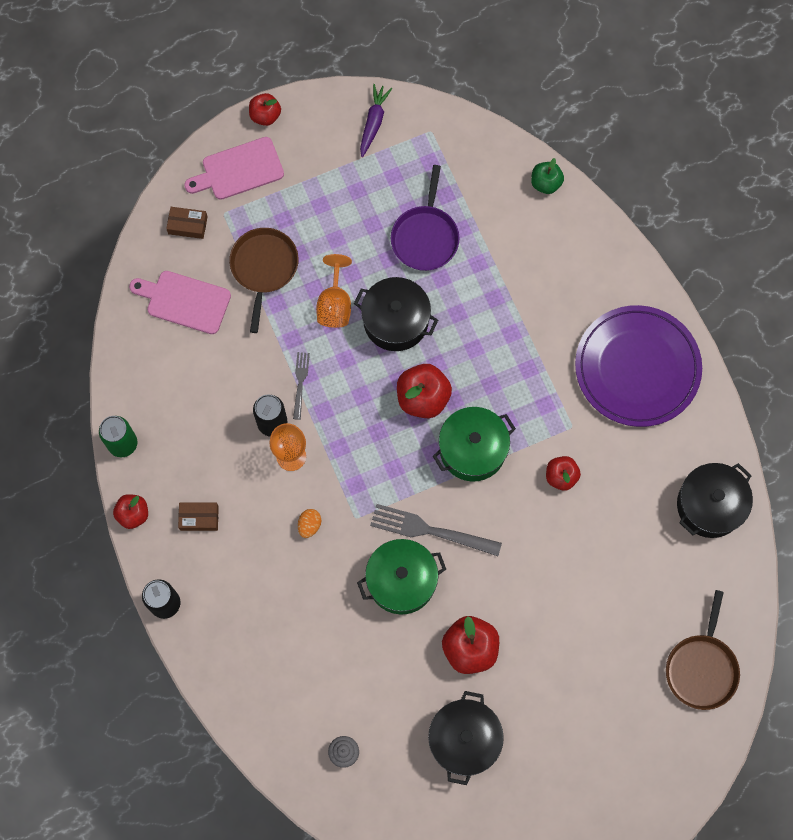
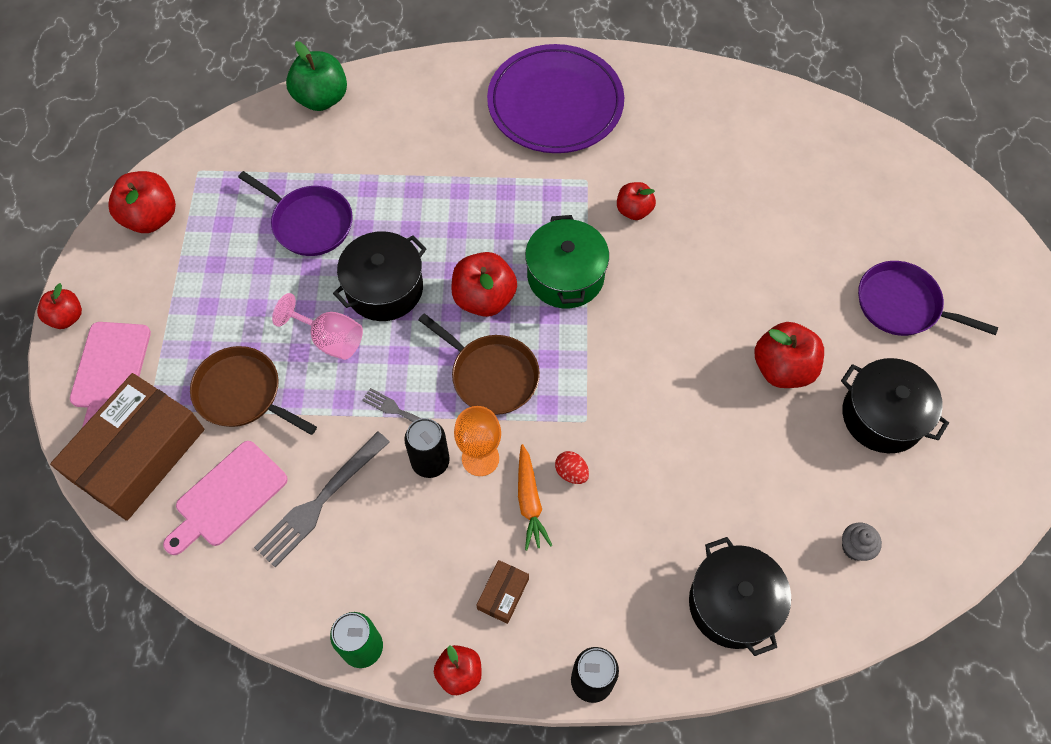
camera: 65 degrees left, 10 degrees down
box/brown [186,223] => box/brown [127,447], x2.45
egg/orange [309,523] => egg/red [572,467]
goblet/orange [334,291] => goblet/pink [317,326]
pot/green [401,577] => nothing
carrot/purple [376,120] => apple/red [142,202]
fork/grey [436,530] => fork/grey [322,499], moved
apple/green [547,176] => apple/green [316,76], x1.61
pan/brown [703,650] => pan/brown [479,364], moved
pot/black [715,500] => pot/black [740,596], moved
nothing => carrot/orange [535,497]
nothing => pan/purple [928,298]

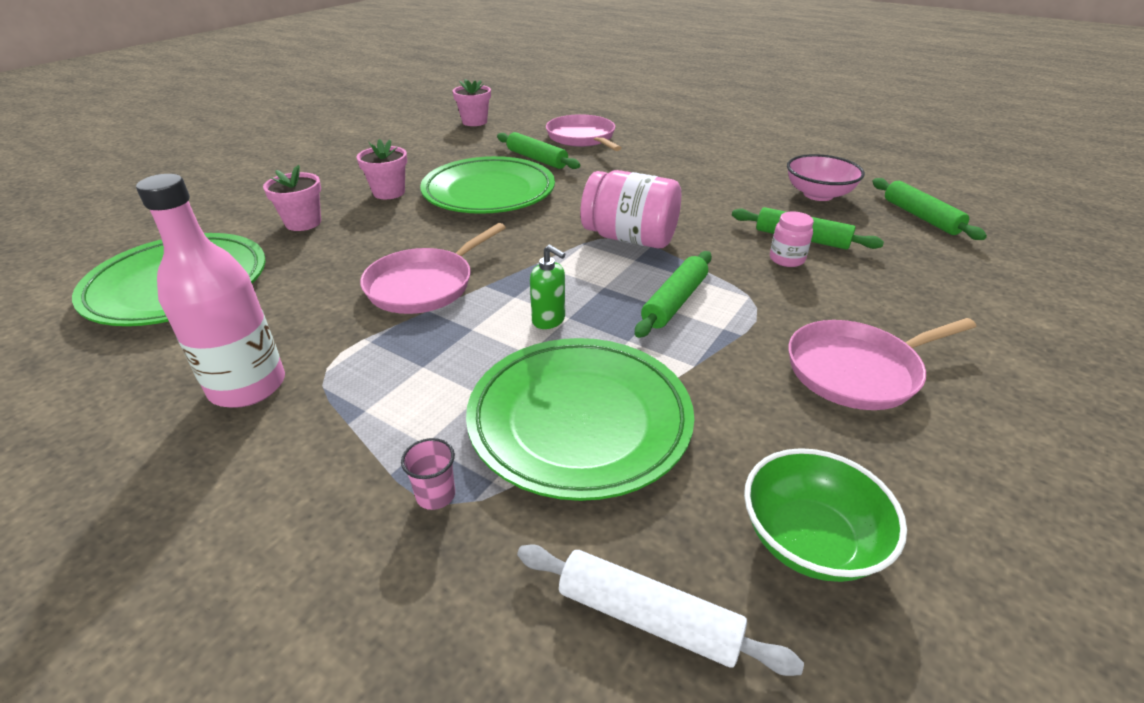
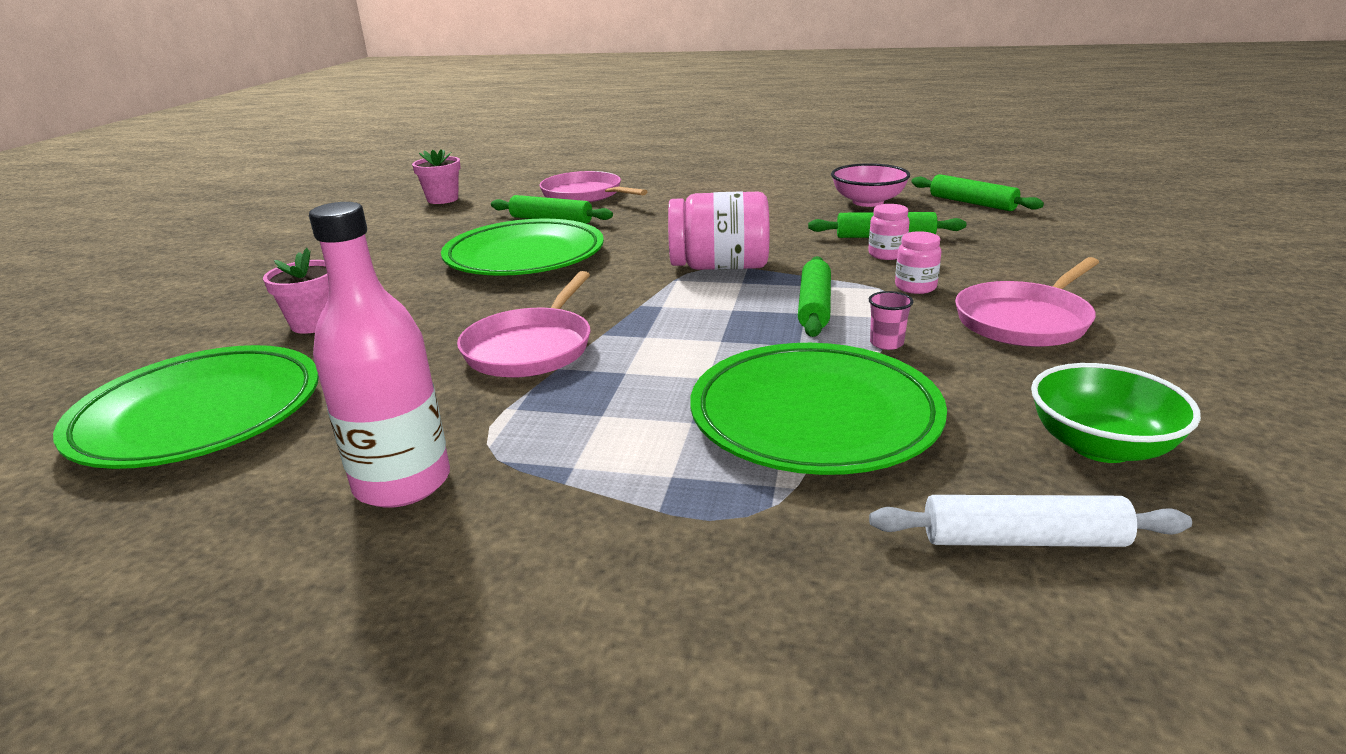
camera: 20 degrees left, 10 degrees down
flower pot/pink [382,169] => nothing
cup/pink [428,474] => cup/pink [891,320], moved
soap dispenser/green [547,287] => nothing
nothing => jar/pink [918,262]

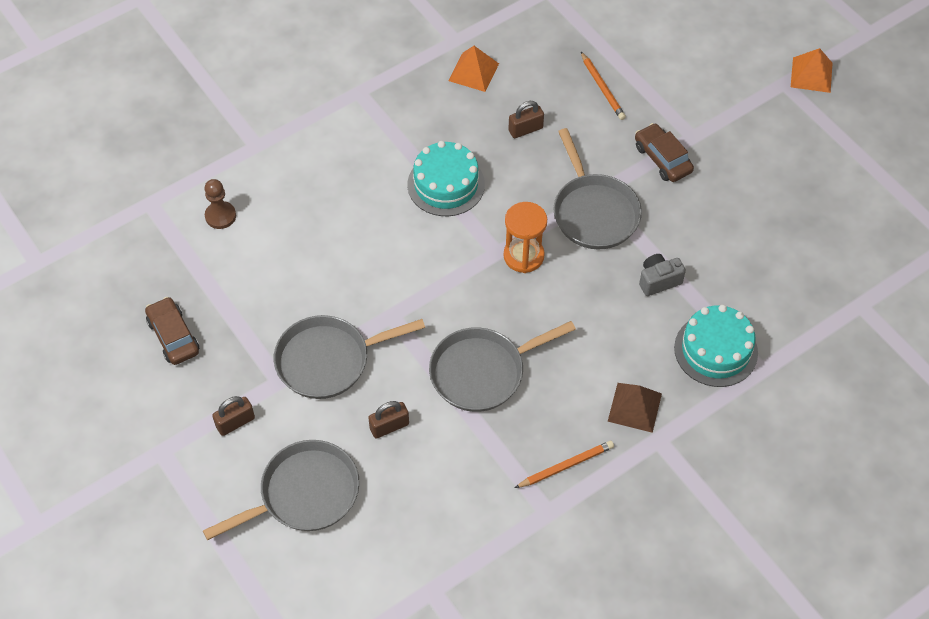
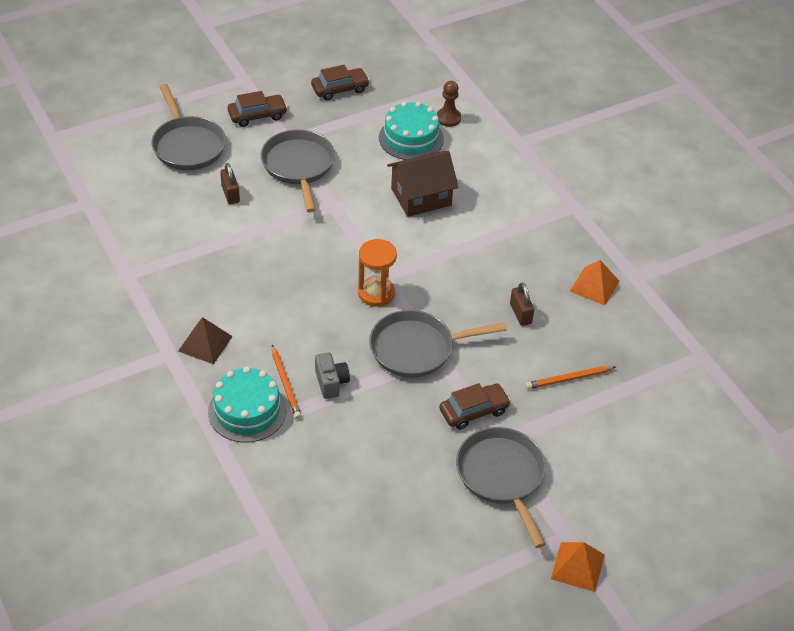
camera: 95 degrees right, 10 degrees down
padlock/brown [233,416] => car/brown [258,109]
cake/turquoise [446,178] => cake/turquoise [411,130], moved
pan/grey [502,366] => pan/grey [501,487], moved
pencil/orange [564,464] => pencil/orange [287,382], moved
nothing => house/brown [423,184]

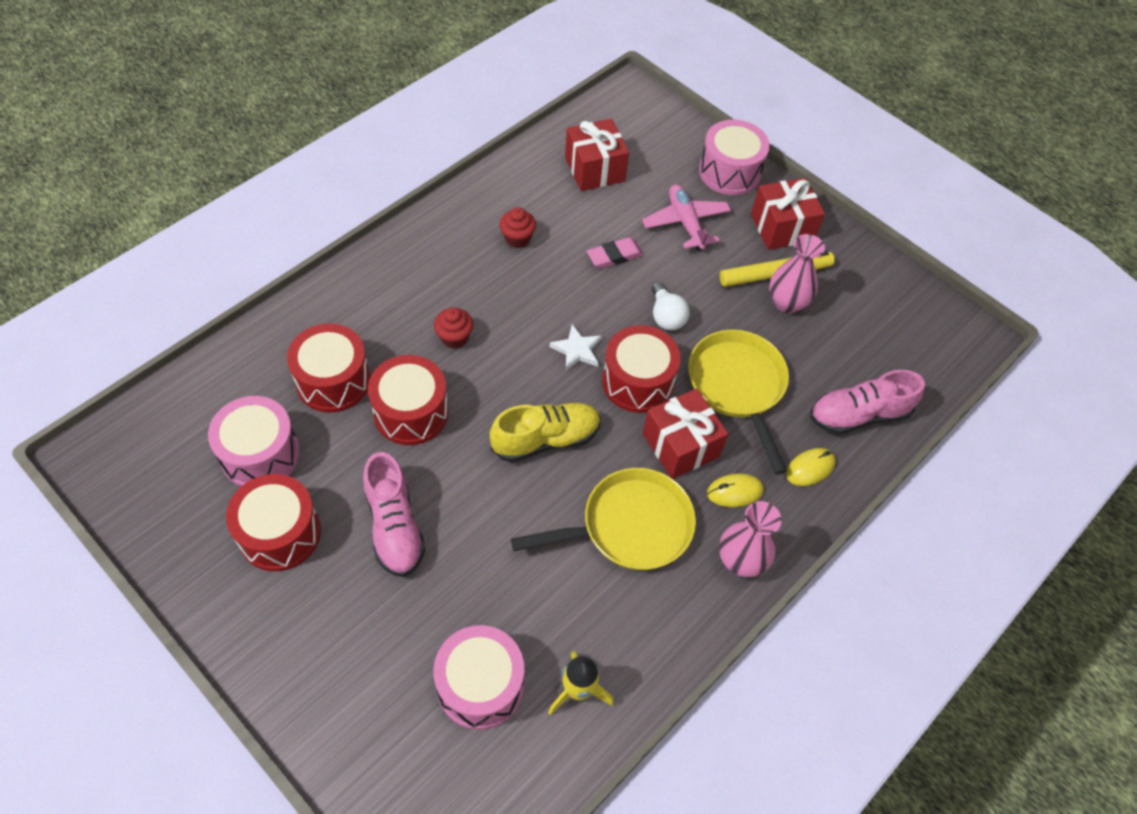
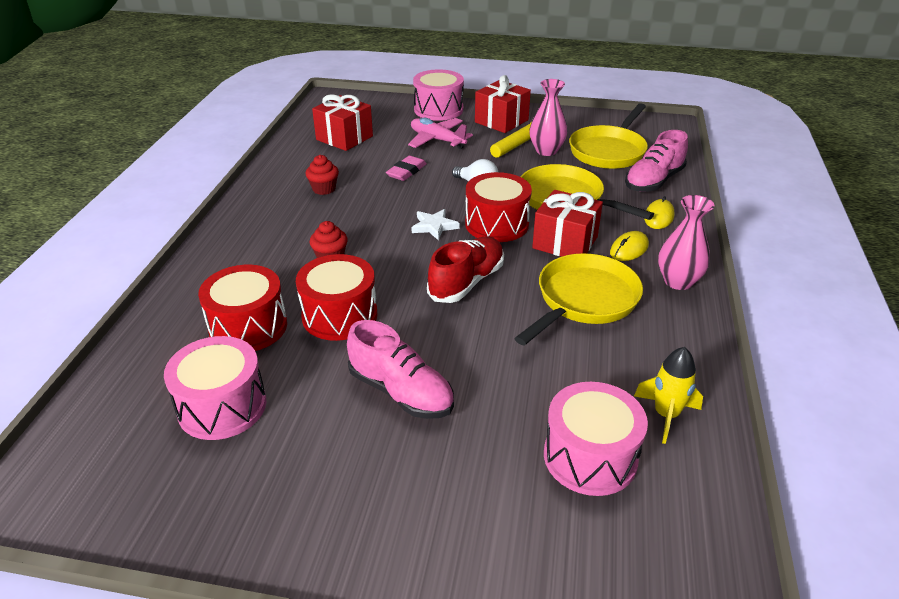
camera: 30 degrees left, 20 degrees down
drum/red [273,522] => nothing
shoe/yellow [545,432] => shoe/red [465,269]
nothing => pan/yellow [608,136]

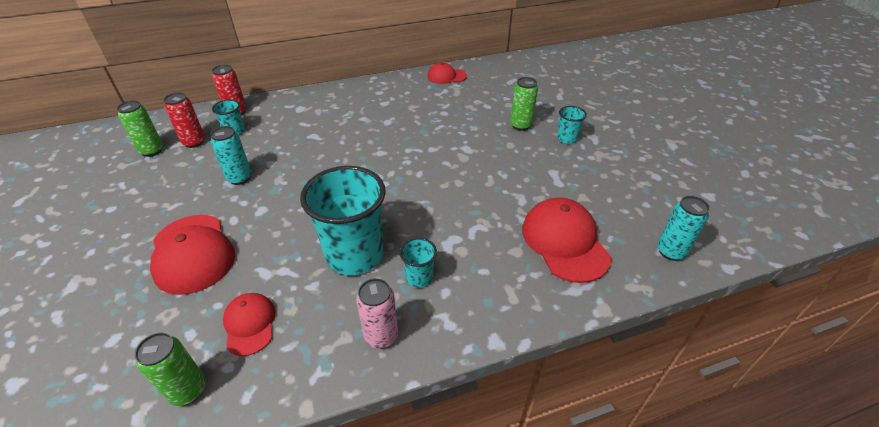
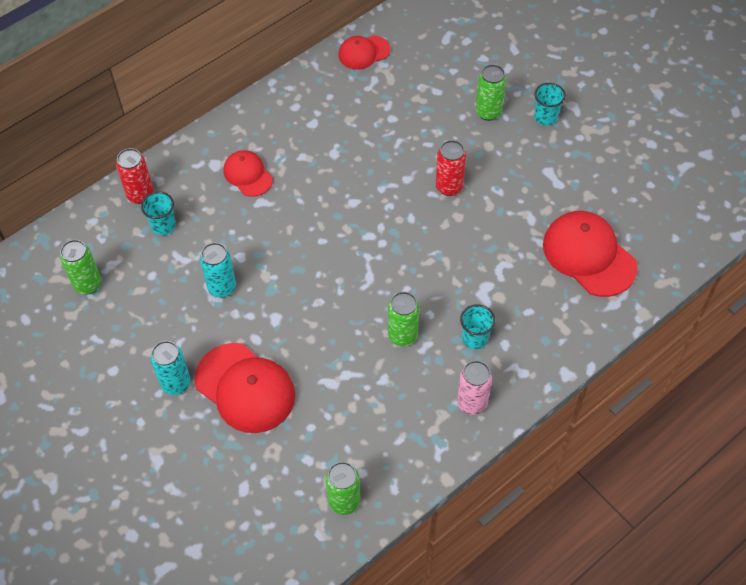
camera: 20 degrees left, 15 degrees up
can/red [184,120] => can/red [451,168], moved
cap/red [249,324] => cap/red [248,173], moved
cup/turquoise [343,220] => can/green [403,319]
can/turquoise [683,228] => can/turquoise [170,368], moved

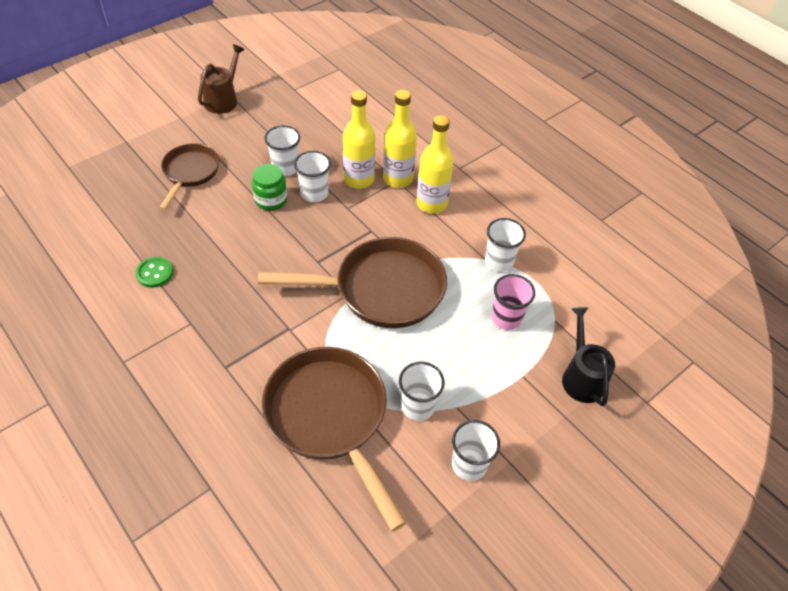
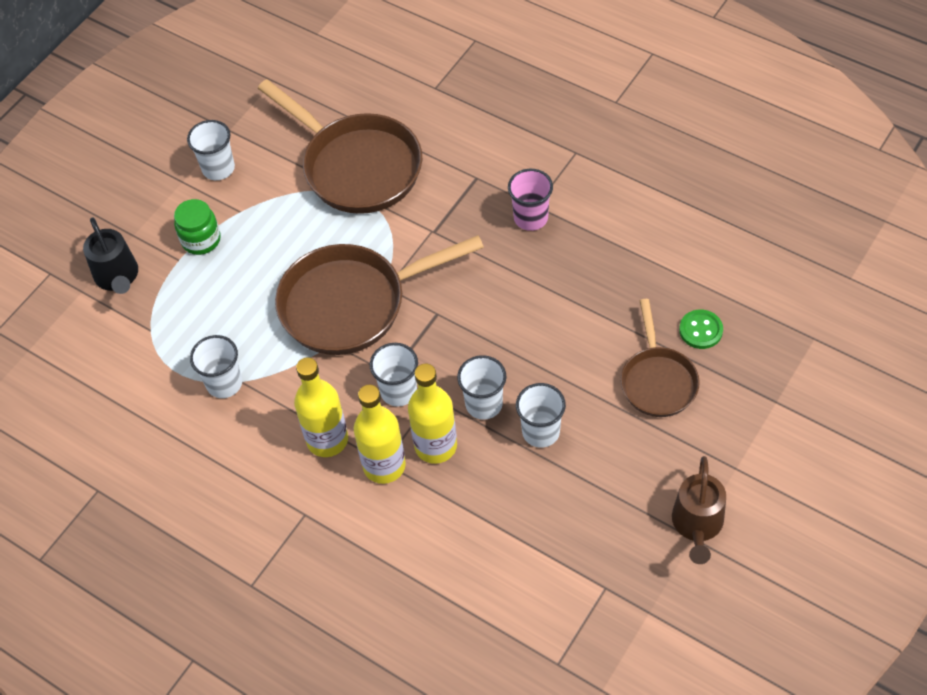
camera: 170 degrees right, 5 degrees up
button/green [154,272] => button/green [701,329], moved
jar/green [270,187] => jar/green [197,227], moved
cup/white [422,391] => cup/white [394,374], moved
cup/pink [513,302] => cup/pink [530,200], moved

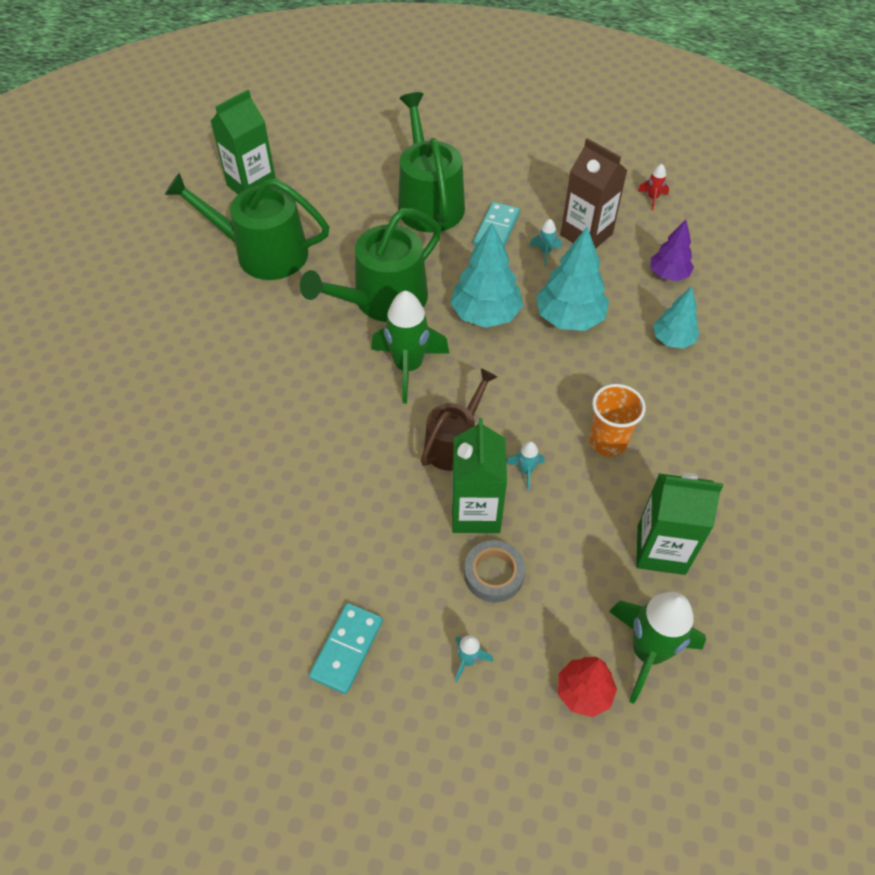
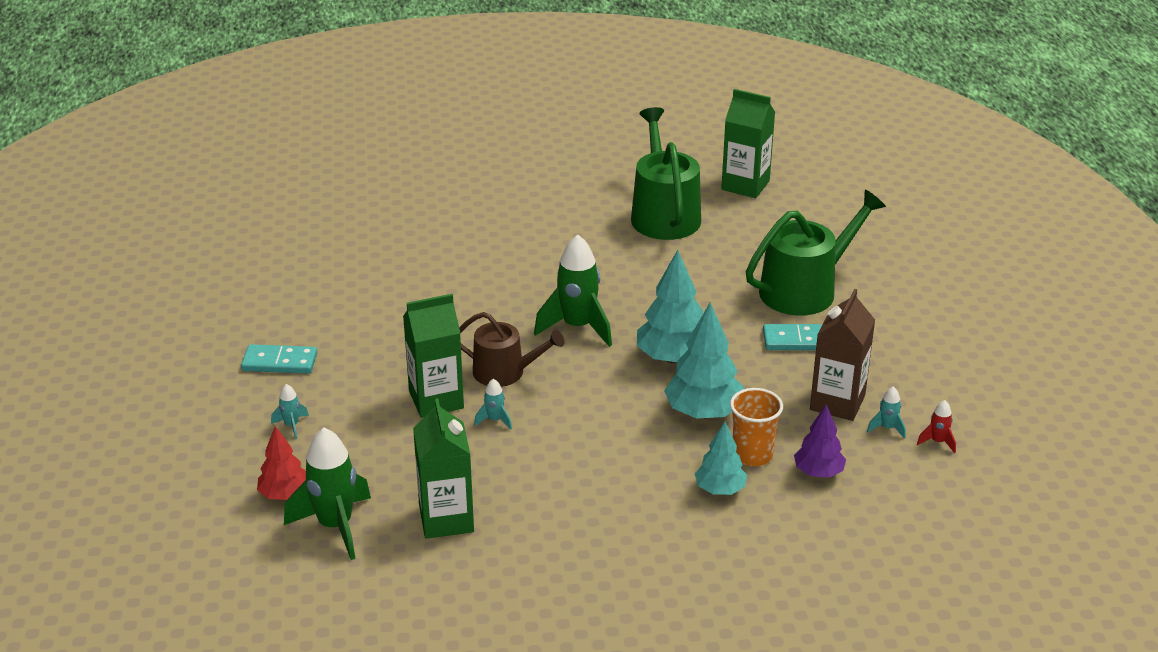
camera: 70 degrees right, 20 degrees down
watering can/green [370,265] => nothing
tape/grey [494,571] => nothing
rocket/turquoise [546,242] => rocket/turquoise [886,412], moved
cup/orange [617,420] => cup/orange [756,427], moved

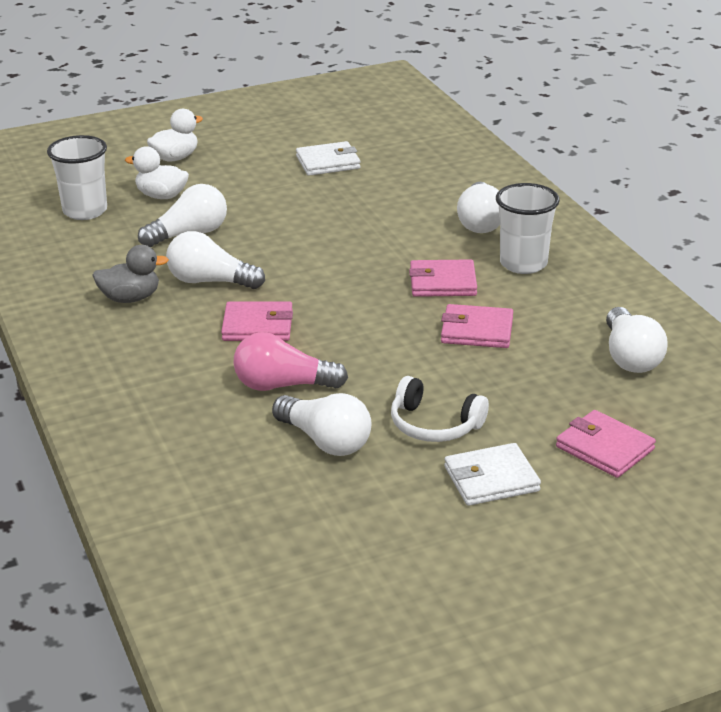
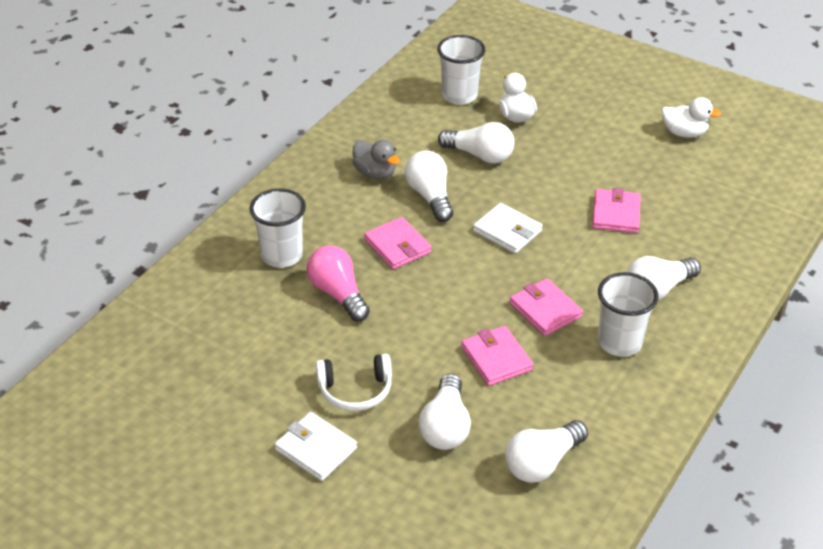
camera: 55 degrees right, 10 degrees up
duck/white [175,135] => duck/white [691,117], moved
light bulb/white [321,424] => light bulb/white [445,411], moved
wallet/white [328,158] => wallet/white [508,228], moved
headphones/white [440,409] => headphones/white [354,382], 90 degrees counterclockwise
wallet/pink [606,444] => wallet/pink [616,210], moved
nothing => cup/white [277,228]

